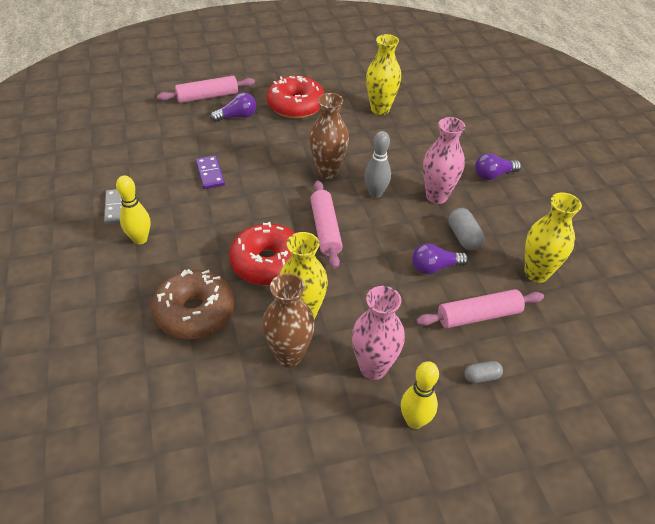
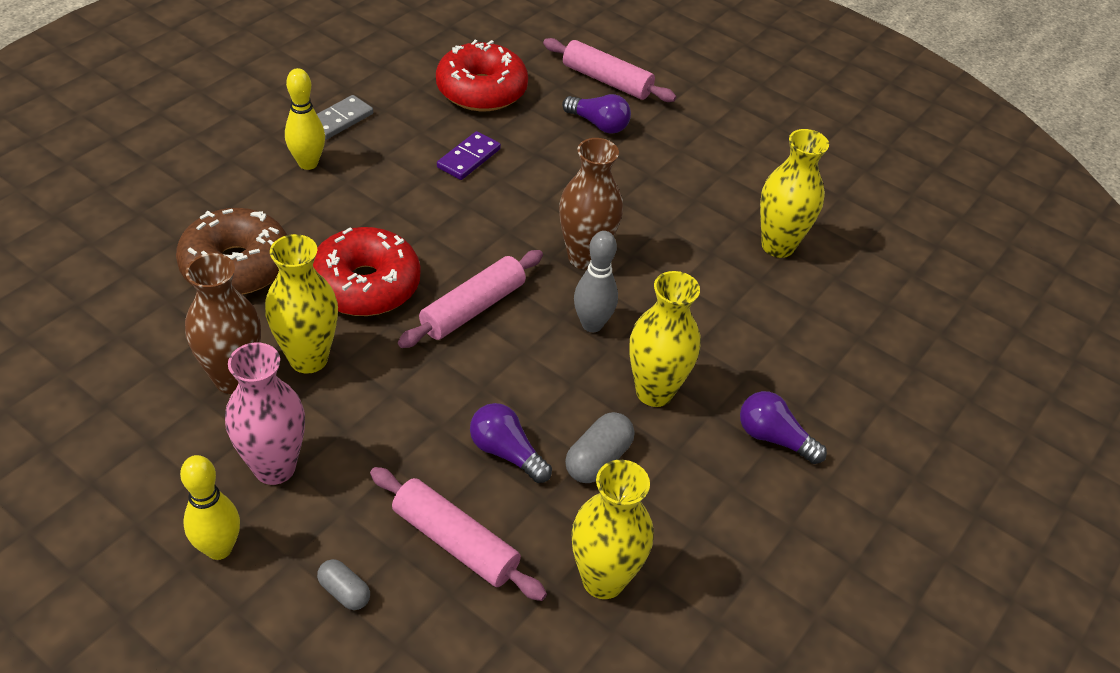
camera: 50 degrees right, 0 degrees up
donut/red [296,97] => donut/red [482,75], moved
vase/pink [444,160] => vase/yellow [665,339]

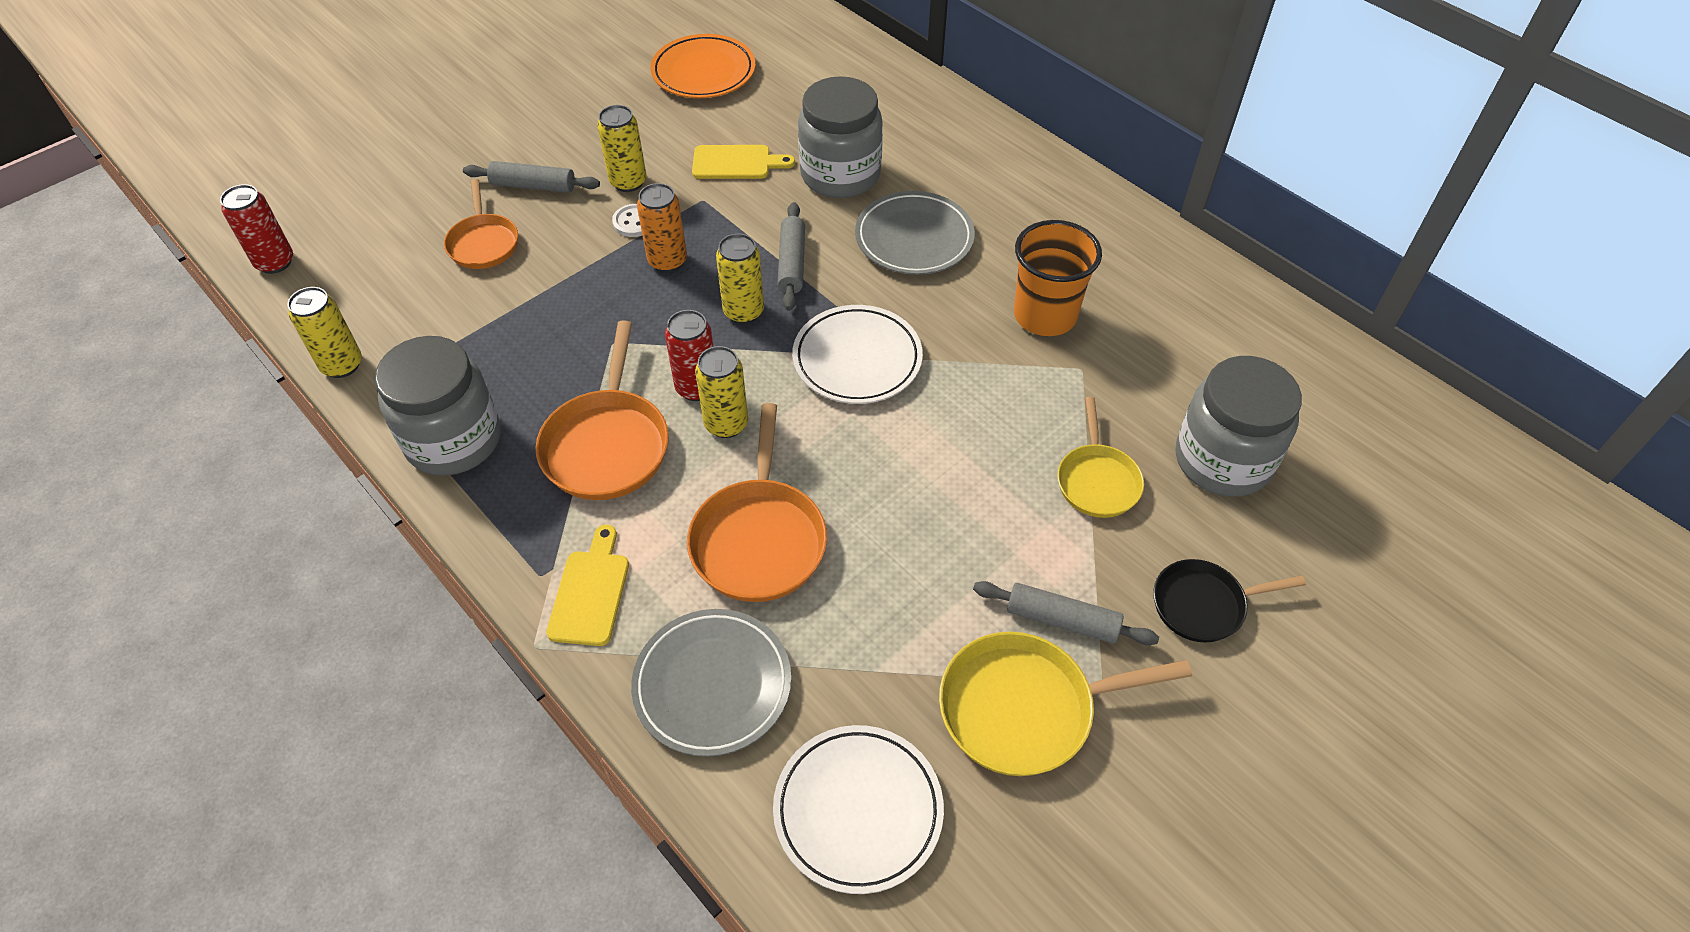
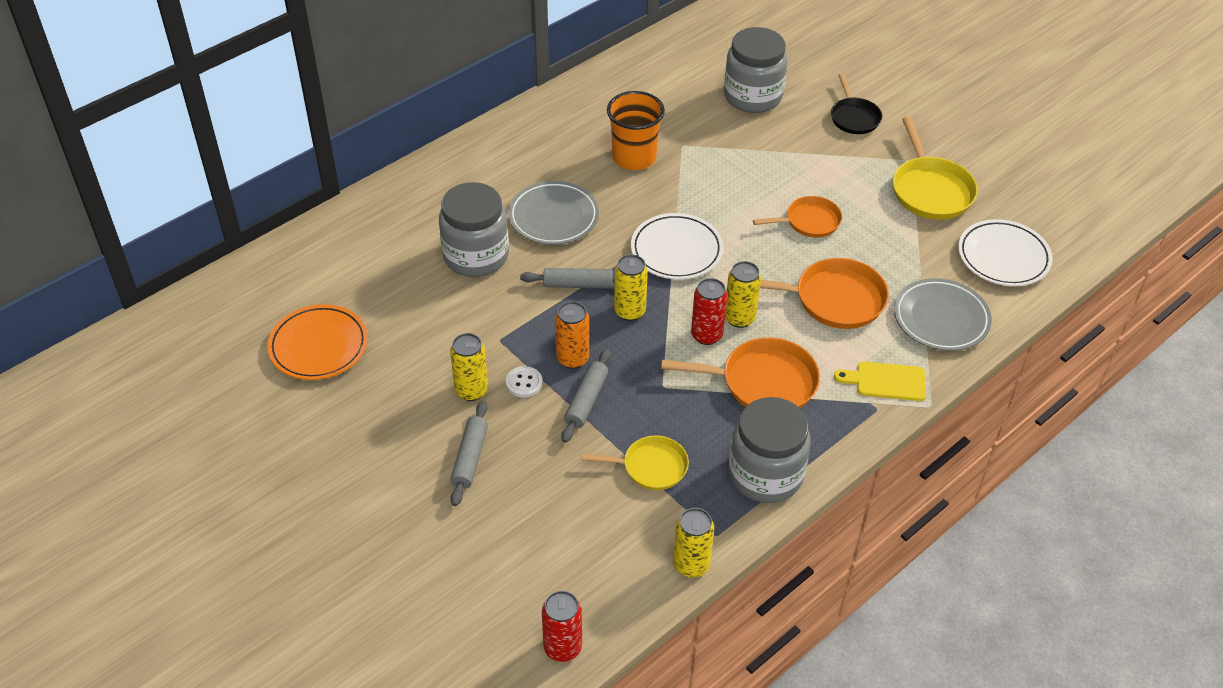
camera: 90 degrees left, 5 degrees down
pan/orange [481,224] => pan/orange [797,216], moved
cutting board/yellow [743,162] => nothing
rolling pin/grey [1066,613] => rolling pin/grey [586,395], moved
pan/yellow [1100,457] => pan/yellow [635,462], moved

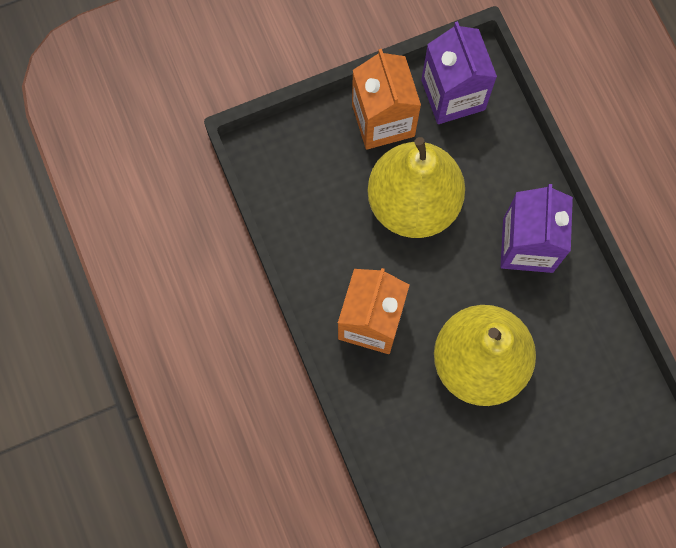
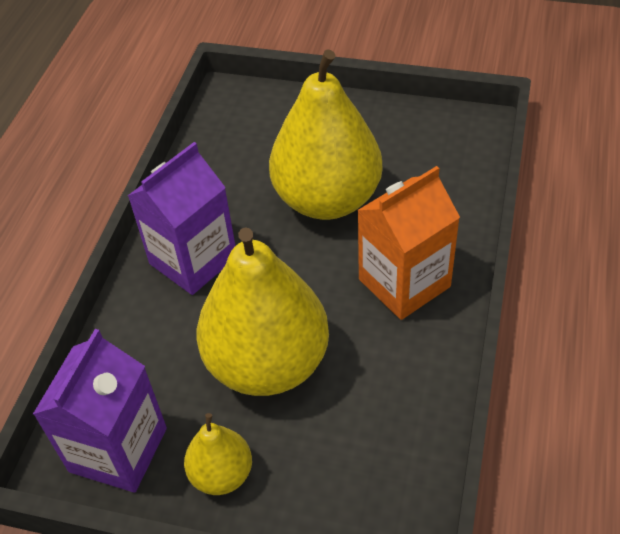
camera: 140 degrees left, 25 degrees down
carton/orange [386,99] => pear/yellow [218,454]

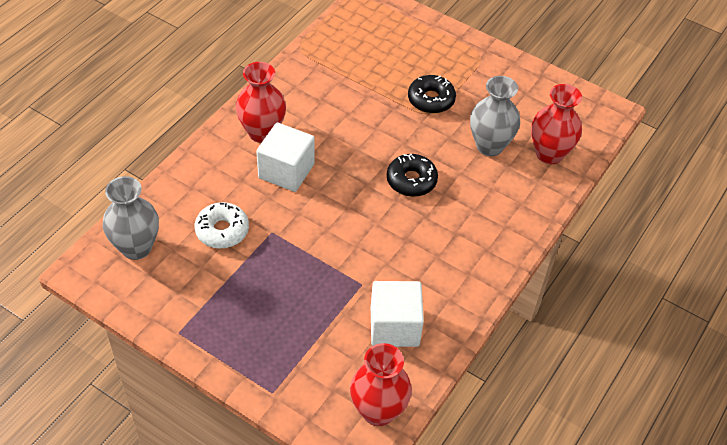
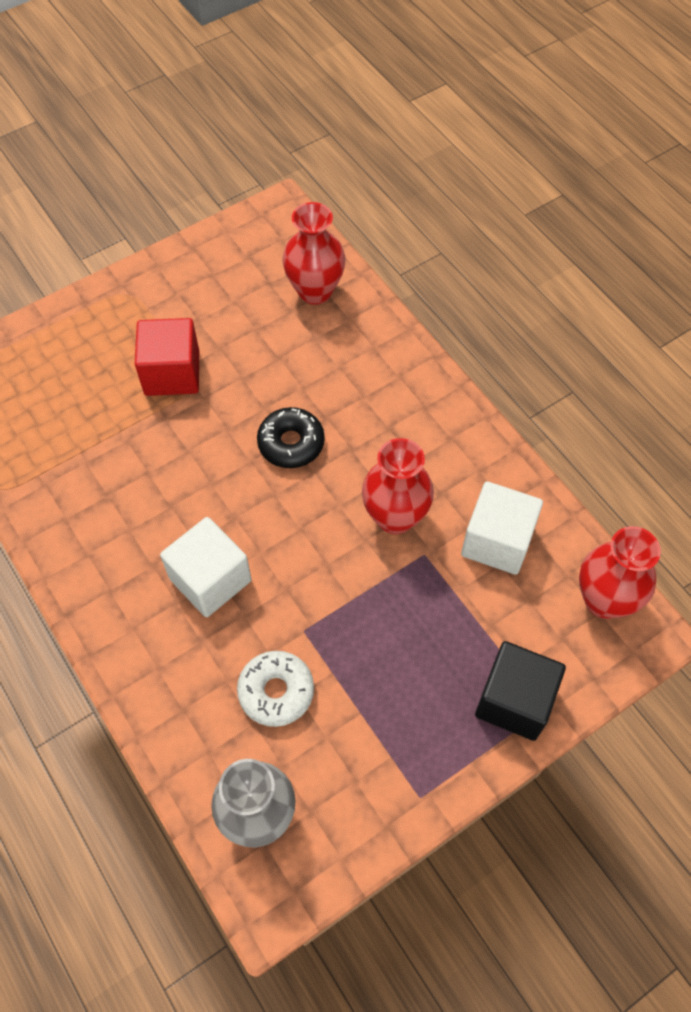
camera: 65 degrees left, 10 degrees up
vase/red [261,102] => vase/red [398,486], moved
donut/black [432,94] => cube/red [167,357]
vase/grey [495,116] => nothing
nothing => cube/black [520,691]

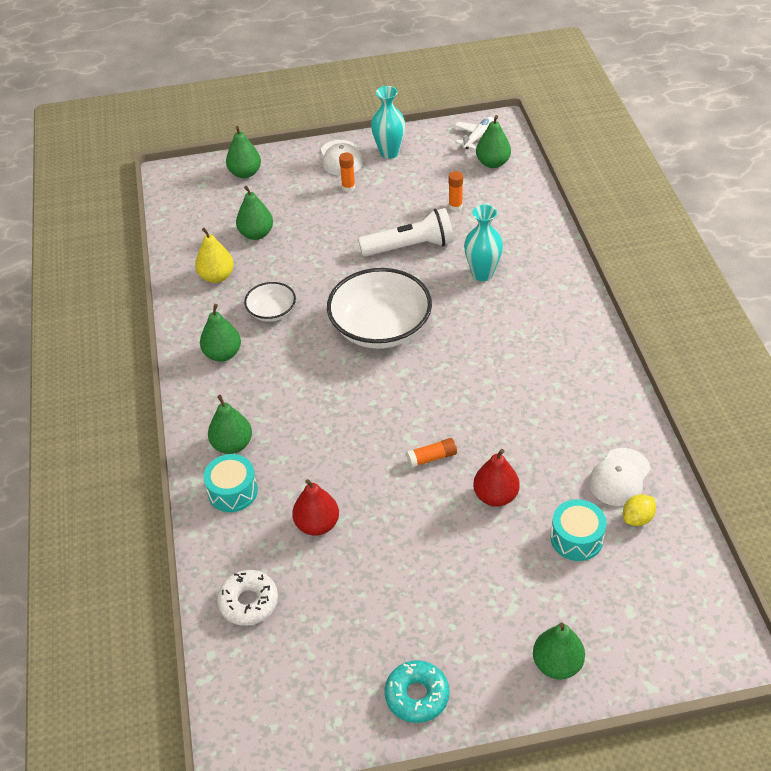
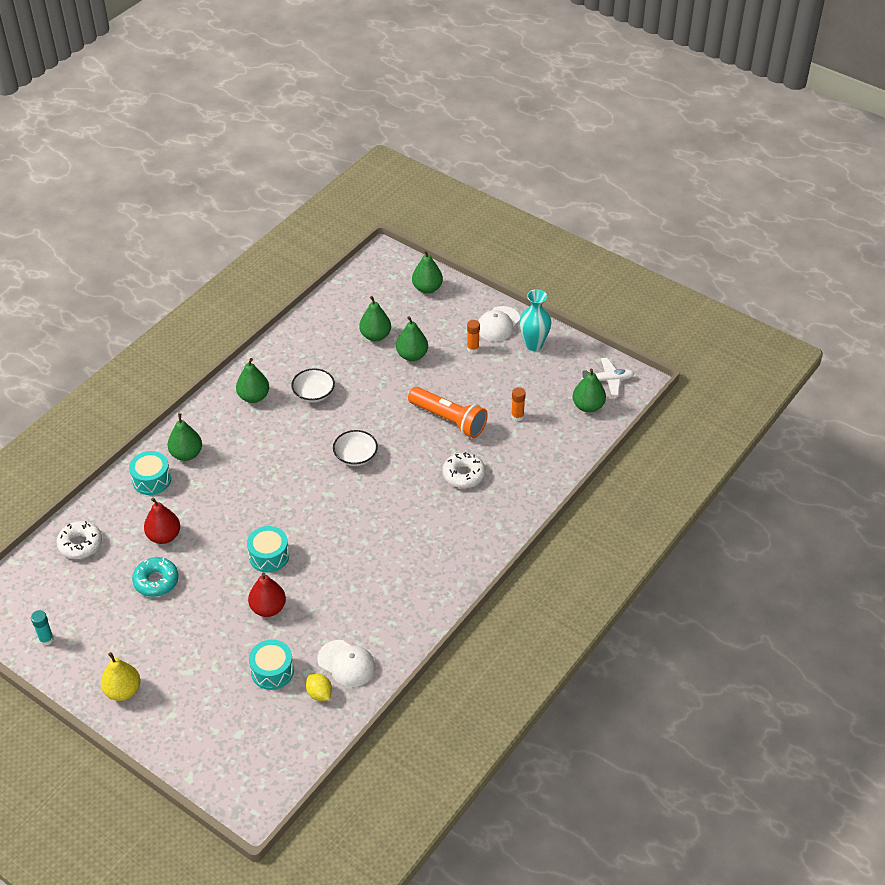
camera: 45 degrees right, 0 degrees up
pear/yellow [214,255] => pear/yellow [121,676], moved
bowl/white [379,308] => bowl/white [355,448], x0.51
flashlight/white [406,232] => flashlight/orange [448,412]
donut/turquoise [417,691] => donut/turquoise [155,577], moved
glue stick/orange [431,453] => drum/turquoise [268,549]
vase/turquoise [483,243] => donut/white [464,470]
pear/green [559,650] => pear/green [412,338], moved
cap/white [620,477] => cap/white [346,663], 135 degrees counterclockwise
lemon/yellow [639,510] => lemon/yellow [319,687], 45 degrees clockwise
nothing => glue stick/turquoise [42,628]

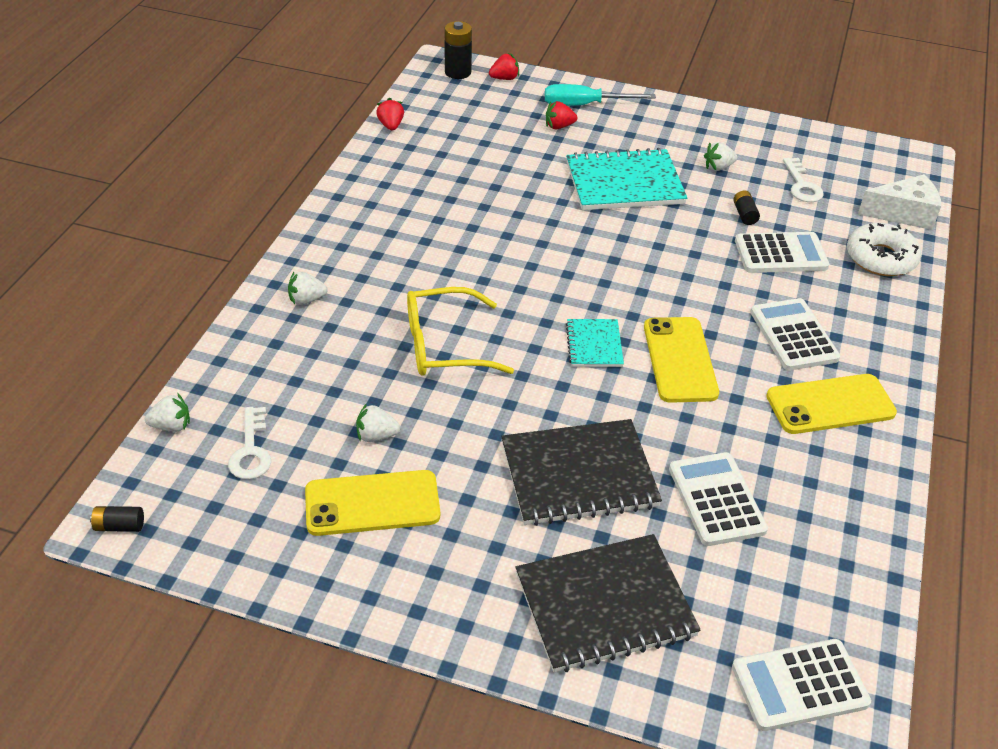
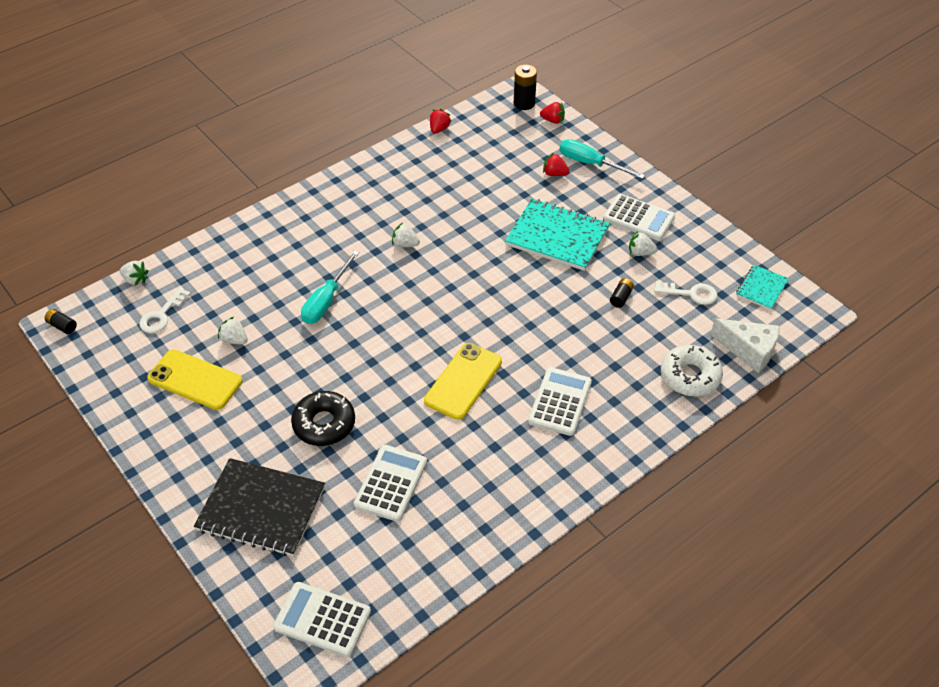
camera: 35 degrees right, 5 degrees up
strawberry/white [308,288] => strawberry/white [406,235], moved
glasses/yellow [460,331] => screwdriver/turquoise [330,287]
notebook/black [581,472] => donut/black [323,418]
notebook/turquoise [595,343] => notebook/turquoise [762,287], moved
calculator/white [782,252] => calculator/white [639,217], moved
phone/yellow [831,404] => nothing
key/white [803,180] => key/white [686,293], 105 degrees counterclockwise

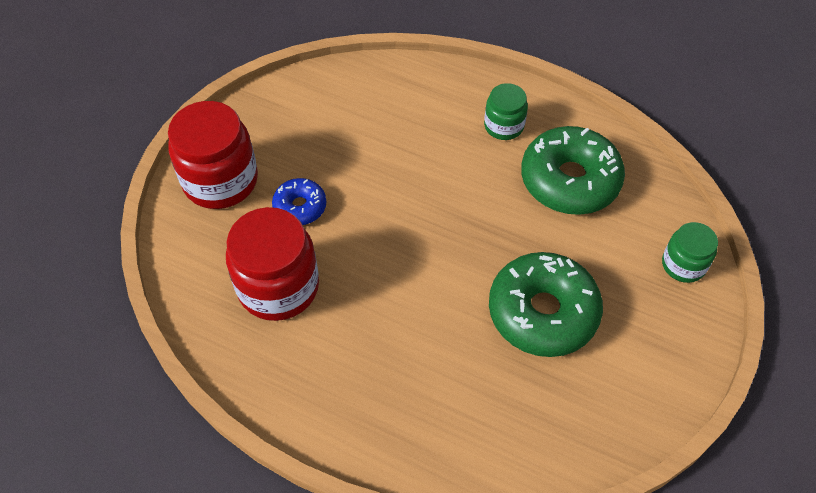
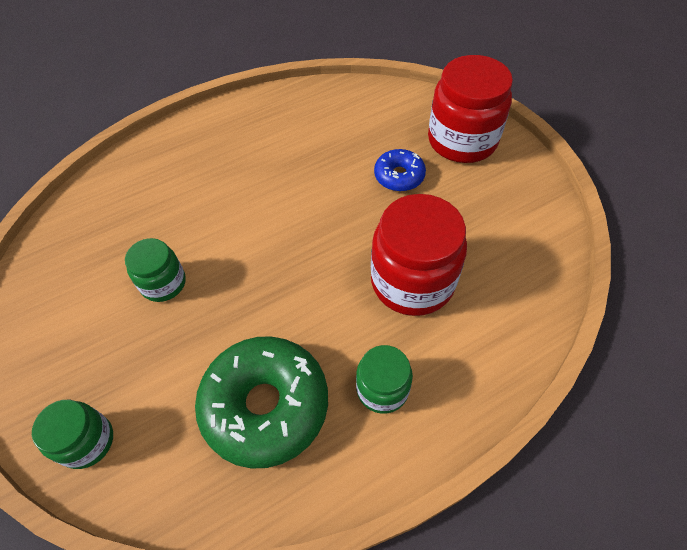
camera: 125 degrees right, 0 degrees up
jar/red [272,264] => jar/red [419,255], moved
donut/green [546,304] => jar/green [155,270]

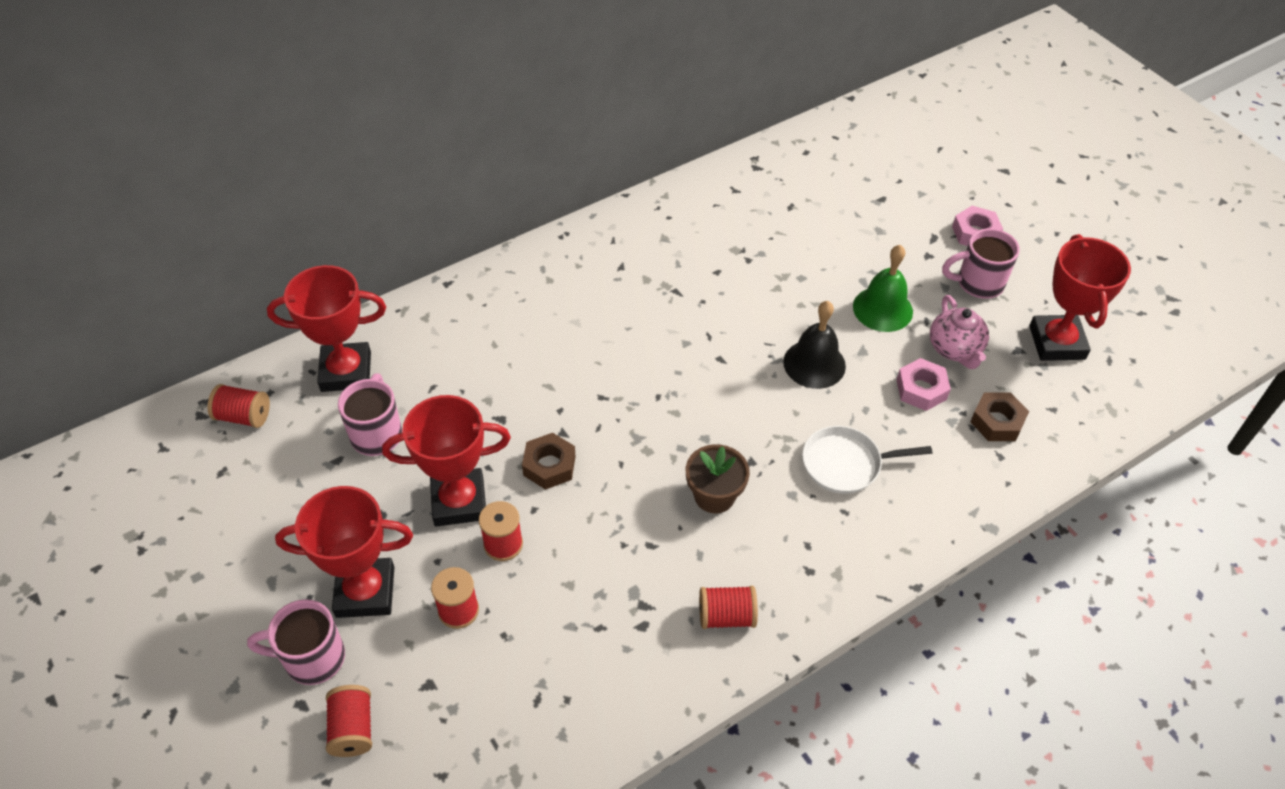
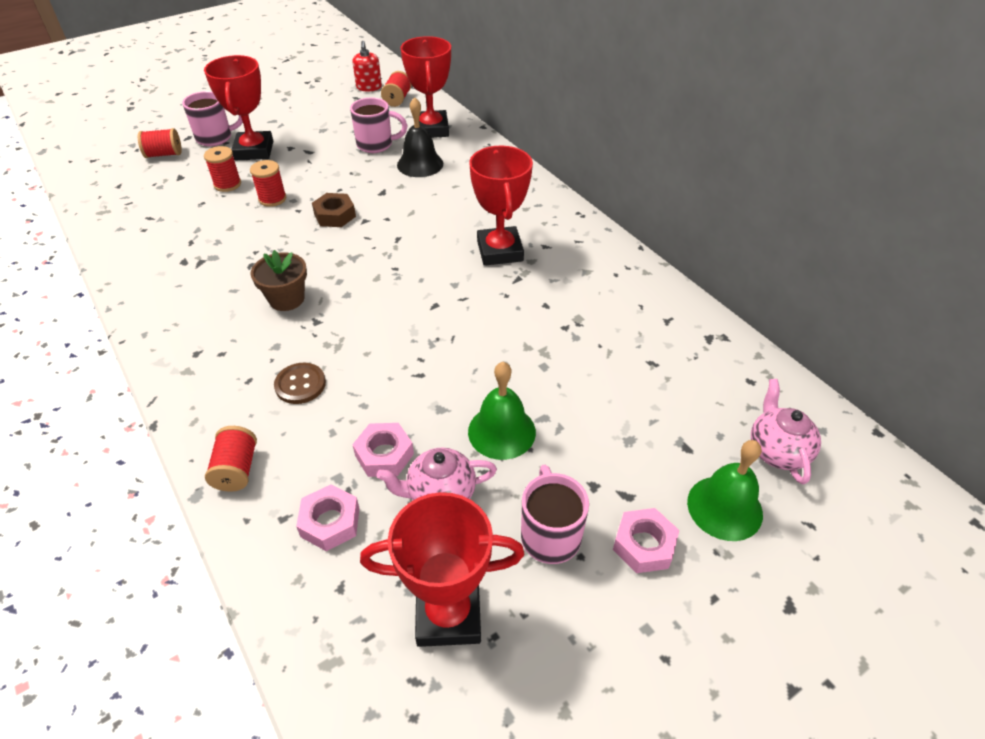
camera: 90 degrees right, 5 degrees down
mug/pink [296,642] => mug/pink [212,118], 75 degrees clockwise
trophy/red [446,461] => trophy/red [501,206], moved
spool/red [728,607] => spool/red [231,459], moved
bell/black [814,345] => bell/black [420,137], moved
pan/white [867,460] => button/brown [300,383]
nut/brown [999,416] => nut/pink [328,517]
nothing => soap dispenser/red [367,66]
nothing => bell/green [725,490]
nothing => teapot/pink [786,431]

